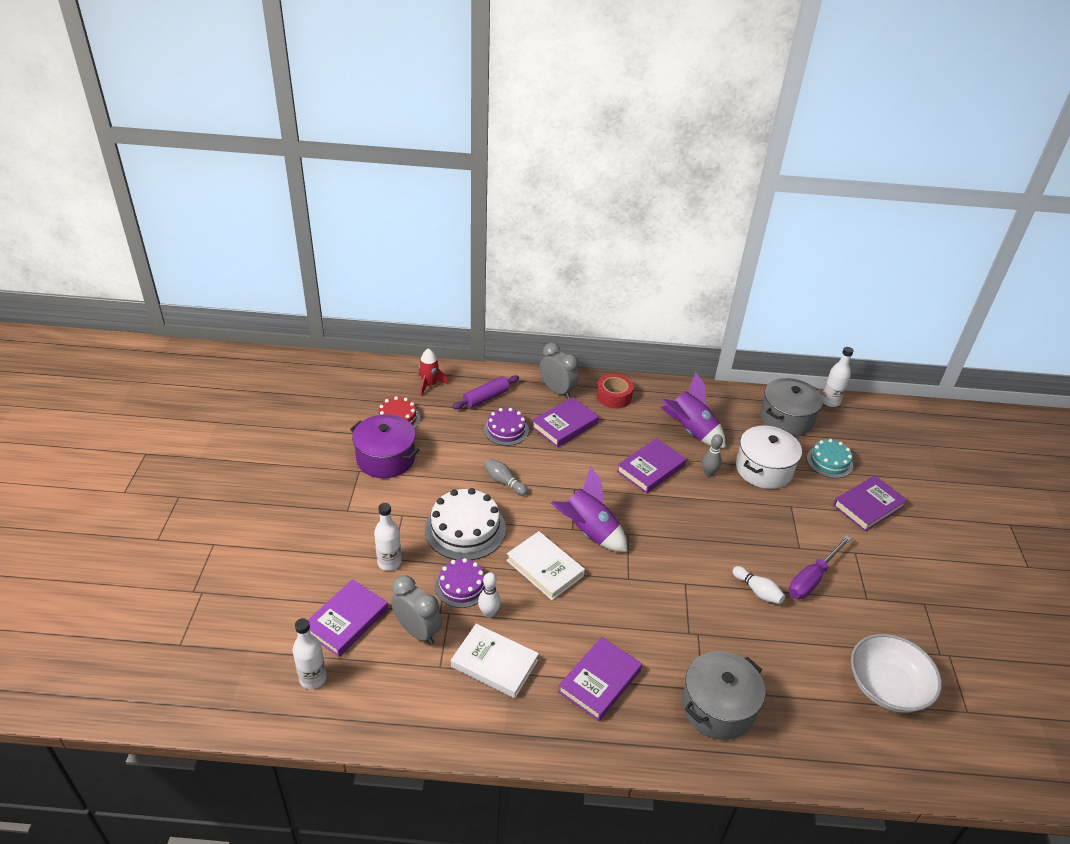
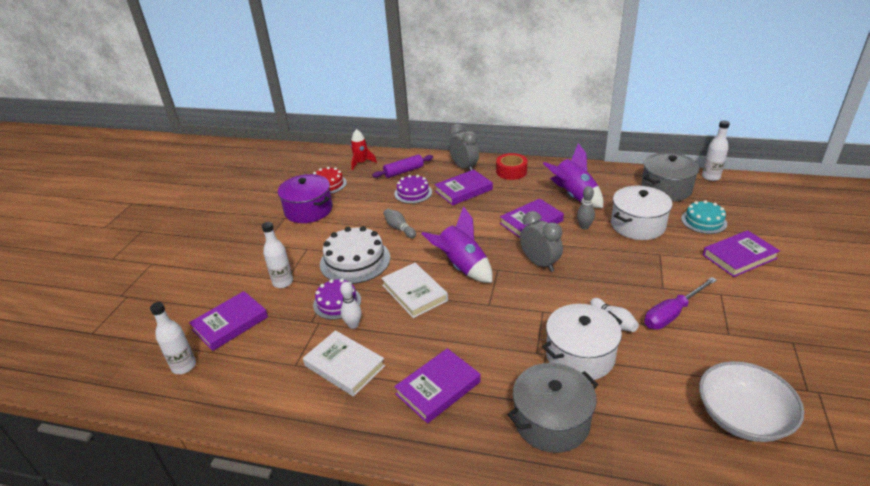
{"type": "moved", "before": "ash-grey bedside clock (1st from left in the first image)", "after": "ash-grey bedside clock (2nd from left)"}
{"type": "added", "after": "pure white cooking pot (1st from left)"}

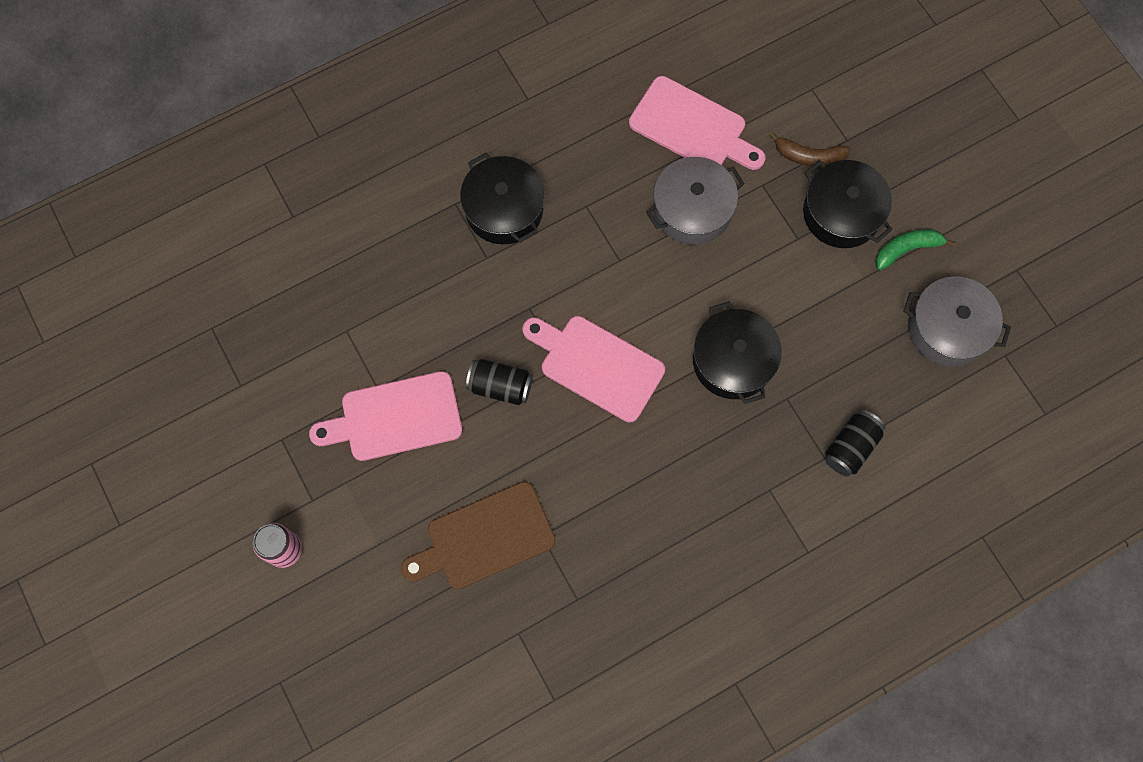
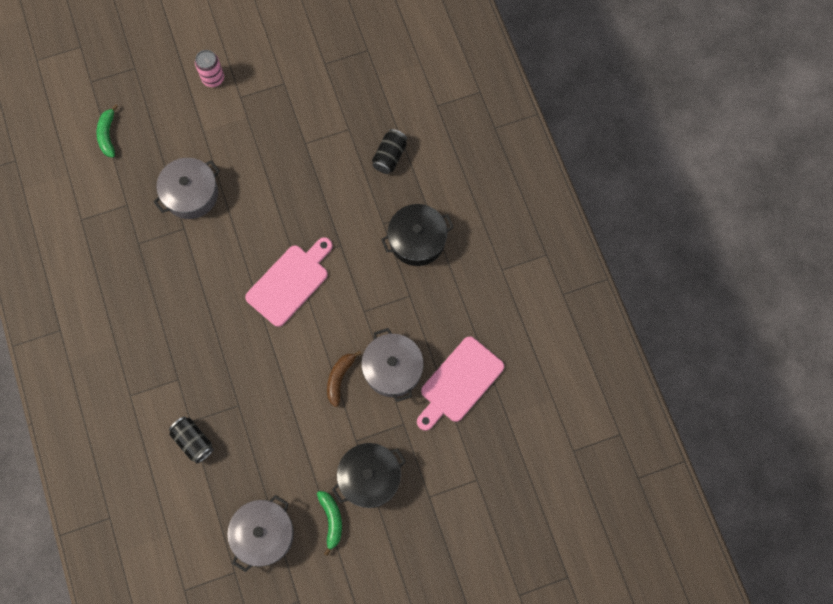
{"type": "added", "after": "green banana fruit (1st from left)"}
{"type": "replaced", "before": "brown chopping board", "after": "ash-grey cooking pot (1st from left)"}
{"type": "moved", "before": "brown banana fruit"}
{"type": "moved", "before": "jet-black soda can (1st from left in the first image)", "after": "jet-black soda can (2nd from left)"}
{"type": "removed", "before": "rosy chopping board (1st from left)"}
{"type": "removed", "before": "jet-black cooking pot (2nd from left)"}

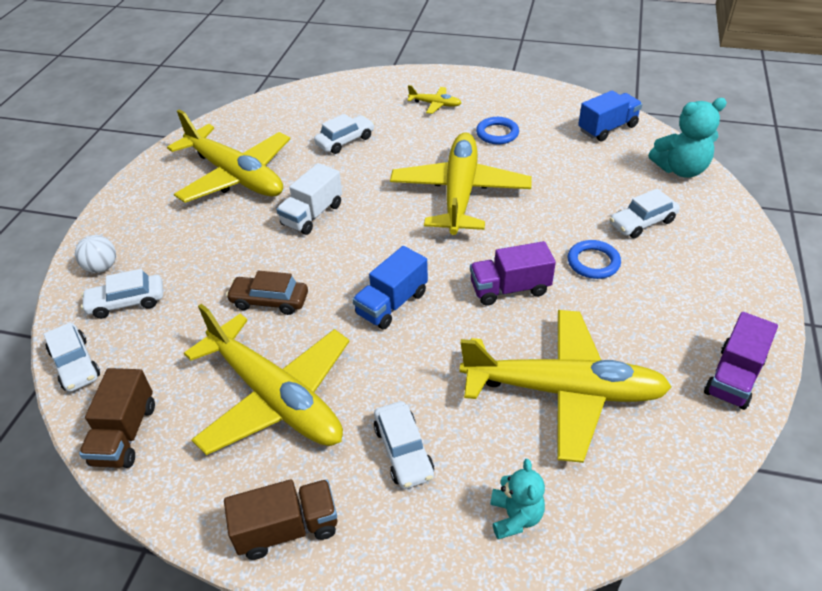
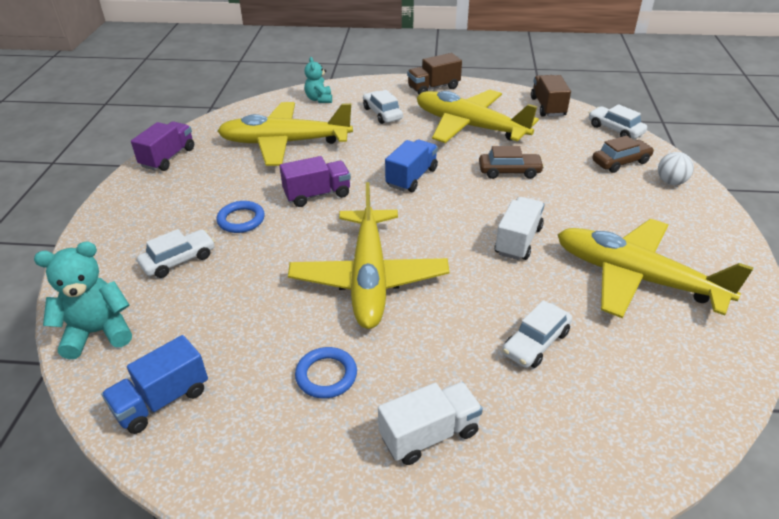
{"type": "replaced", "before": "bright yellow toy plane (3rd from left)", "after": "pure white lorry (1st from left)"}
{"type": "recoloured", "before": "pure white car (2nd from left)", "after": "brown car (2nd from left)"}

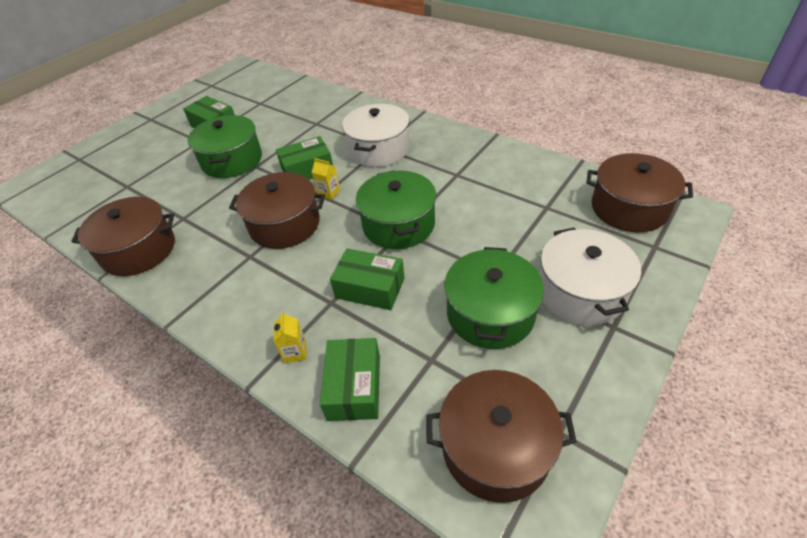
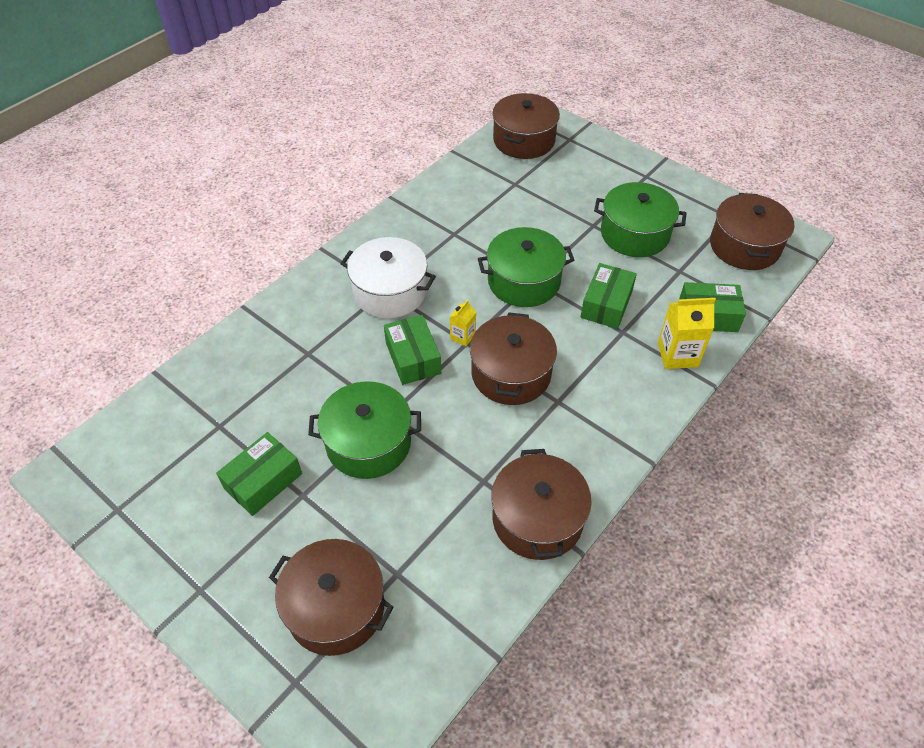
{"type": "added", "after": "brown cooking pot (1st from left)"}
{"type": "resized", "before": "bright yellow carton (1st from left in the first image)", "scale": 1.77}
{"type": "removed", "before": "pure white cooking pot (2nd from left)"}

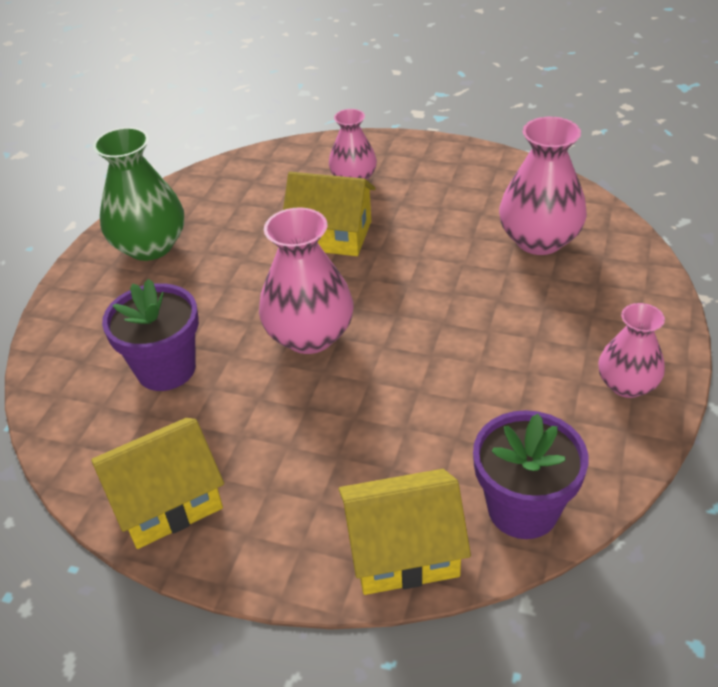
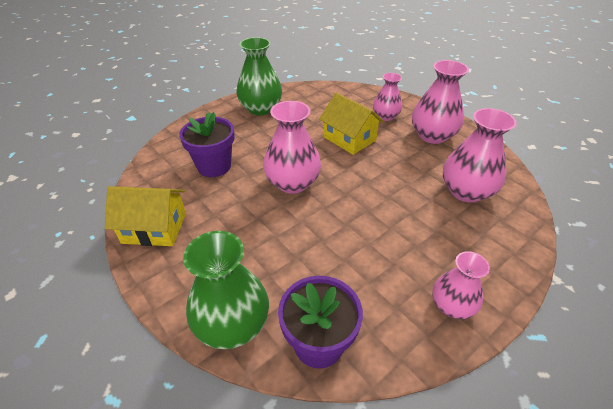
{"type": "replaced", "before": "bright yellow cottage (3rd from left)", "after": "green vase (1st from left)"}
{"type": "added", "after": "rosy vase (3rd from left)"}

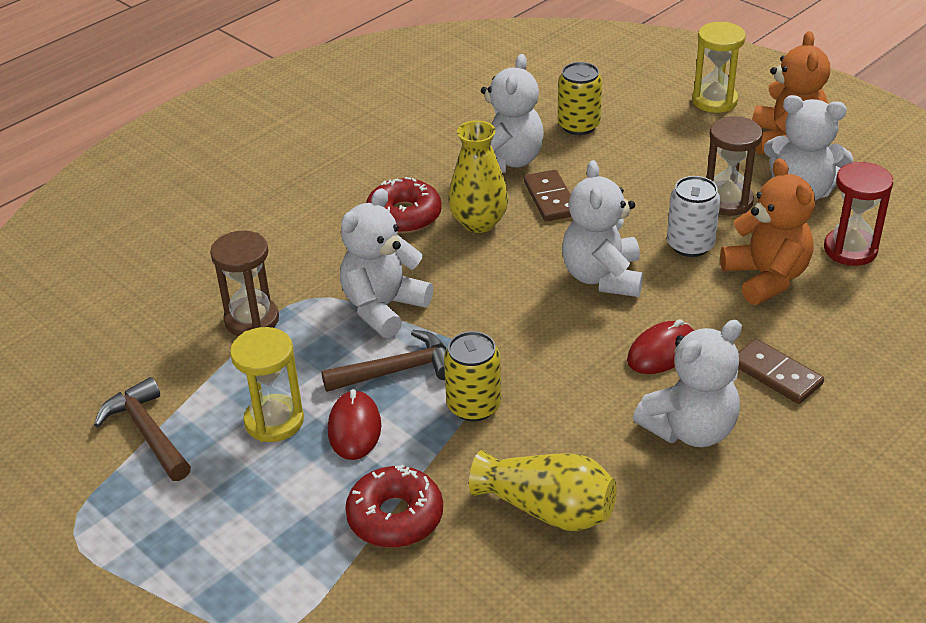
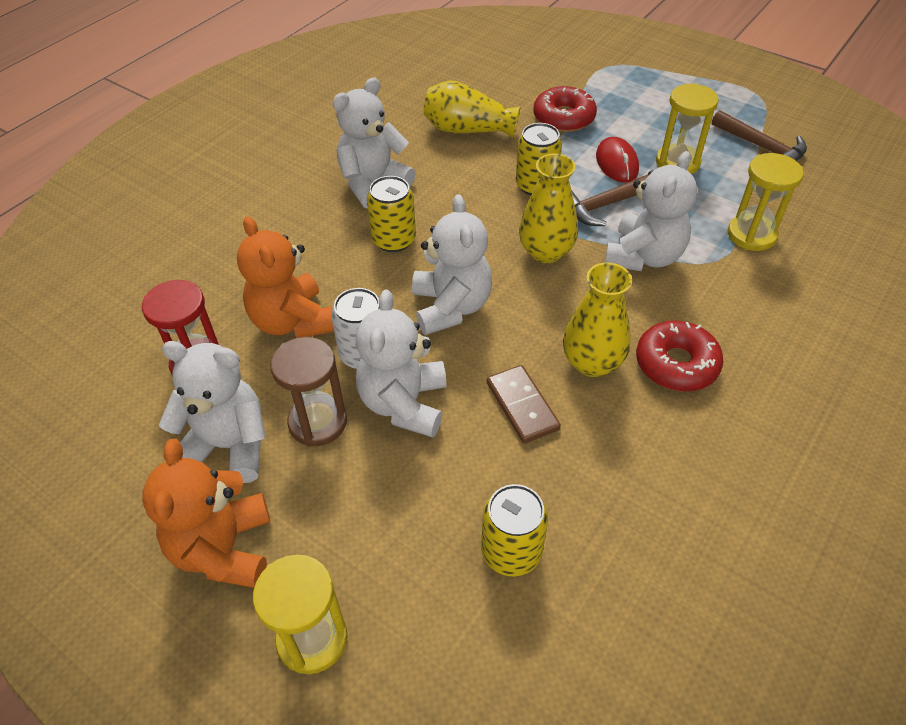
{"type": "moved", "before": "pure white stuffed bear (2nd from left in the first image)", "after": "pure white stuffed bear (3rd from left)"}
{"type": "replaced", "before": "red PC mouse (2nd from left)", "after": "bright yellow soda can (1st from left)"}
{"type": "added", "after": "bright yellow vase (2nd from left)"}
{"type": "recoloured", "before": "brown hourglass (1st from left)", "after": "bright yellow hourglass (3rd from left)"}
{"type": "removed", "before": "brown domino piece (2nd from left)"}

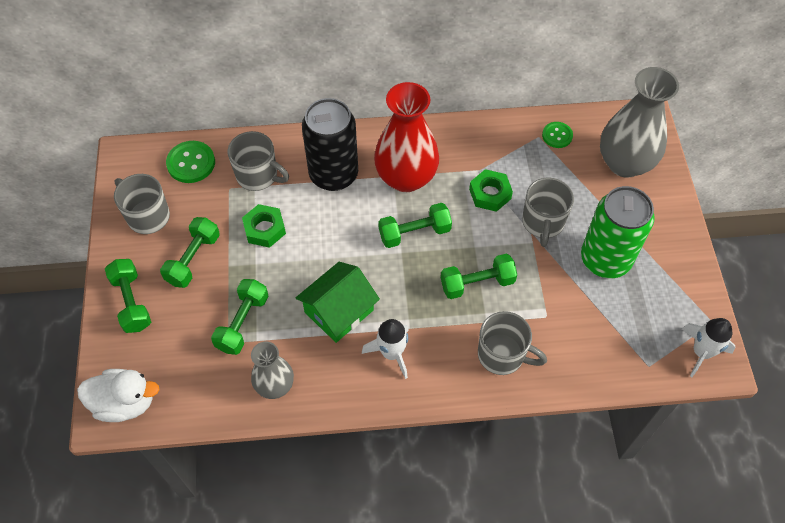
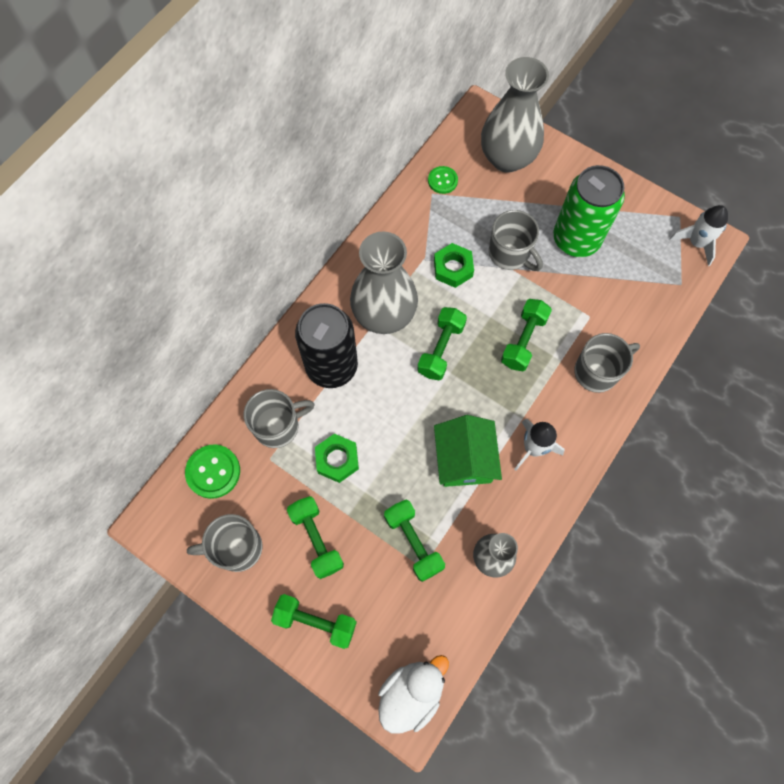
{"type": "recoloured", "before": "red vase", "after": "ash-grey vase (1st from left)"}

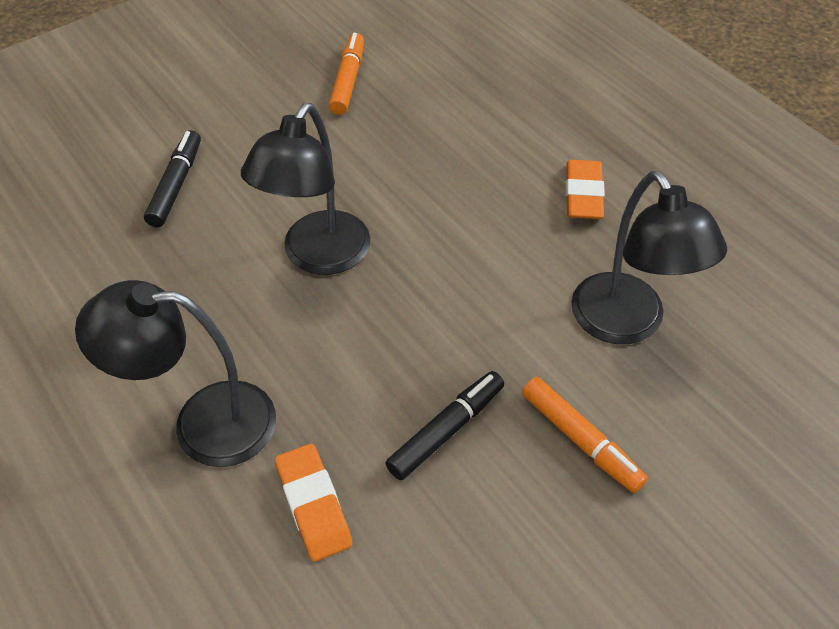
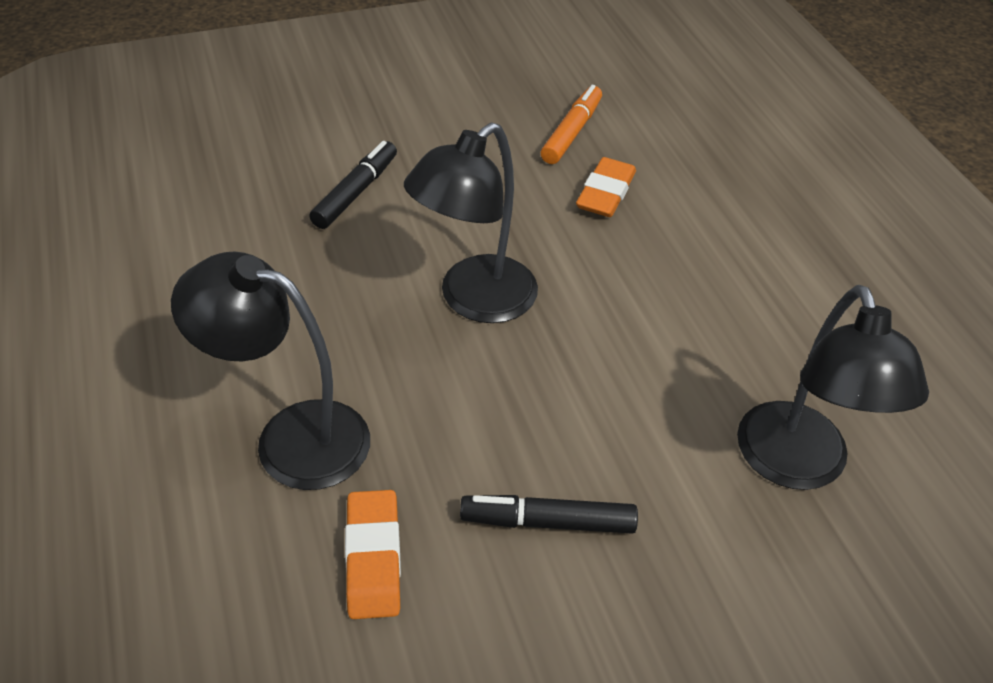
{"type": "turned", "before": "jet-black marker pen (2nd from left)", "turn": -150}
{"type": "moved", "before": "bright orange eraser (2nd from left)"}
{"type": "removed", "before": "bright orange marker pen (2nd from left)"}

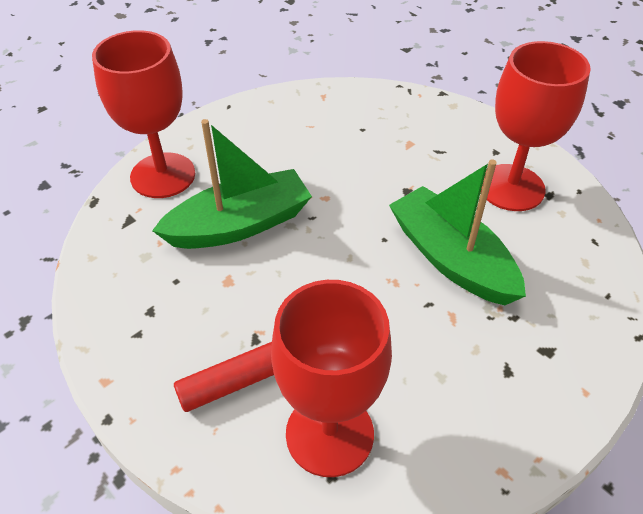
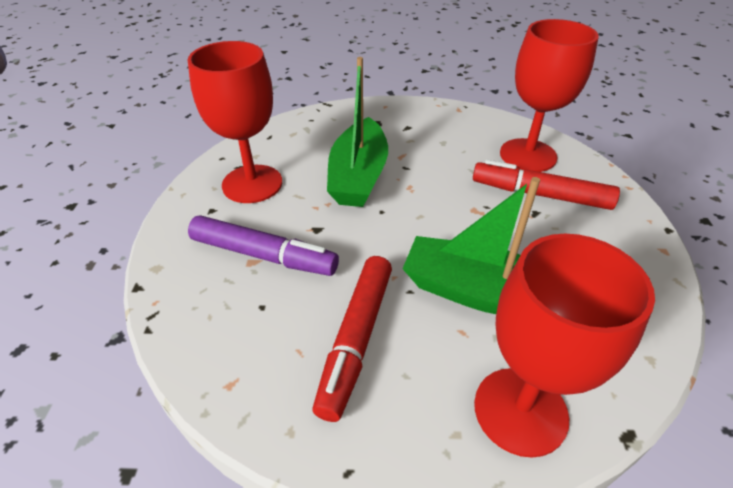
{"type": "added", "after": "royal purple marker pen"}
{"type": "added", "after": "red marker pen (1st from left)"}

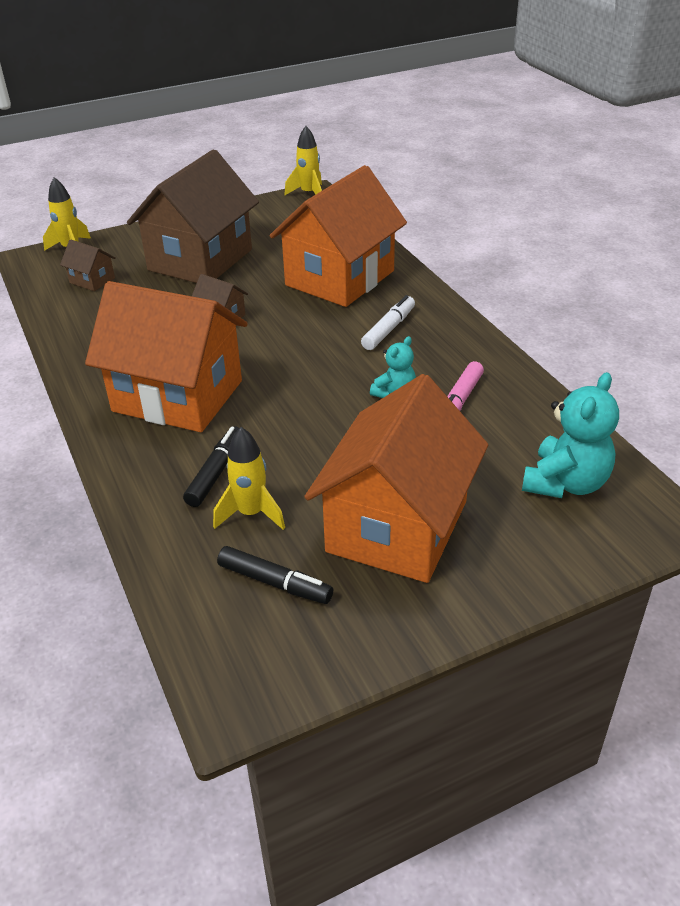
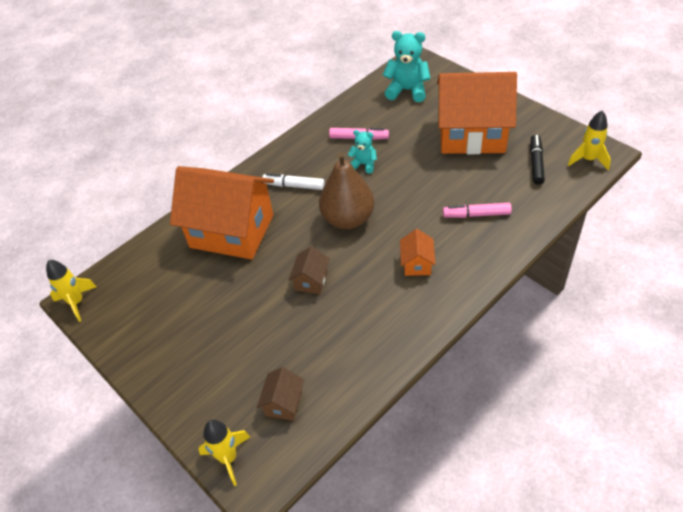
{"type": "added", "after": "brown pear"}
{"type": "resized", "before": "bright orange cottage (1st from left in the first image)", "scale": 0.4}
{"type": "recoloured", "before": "jet-black marker pen (1st from left)", "after": "rosy marker pen (2nd from left)"}
{"type": "moved", "before": "bright yellow toy rocket (2nd from left in the first image)", "after": "bright yellow toy rocket (3rd from left)"}
{"type": "removed", "before": "brown cottage (2nd from left)"}

